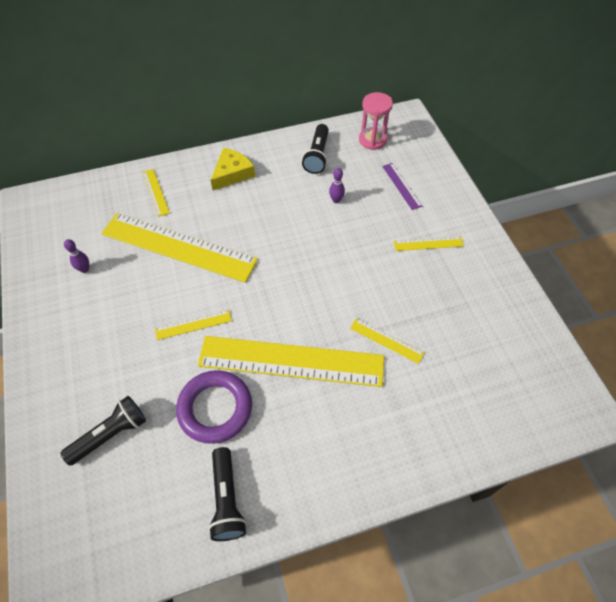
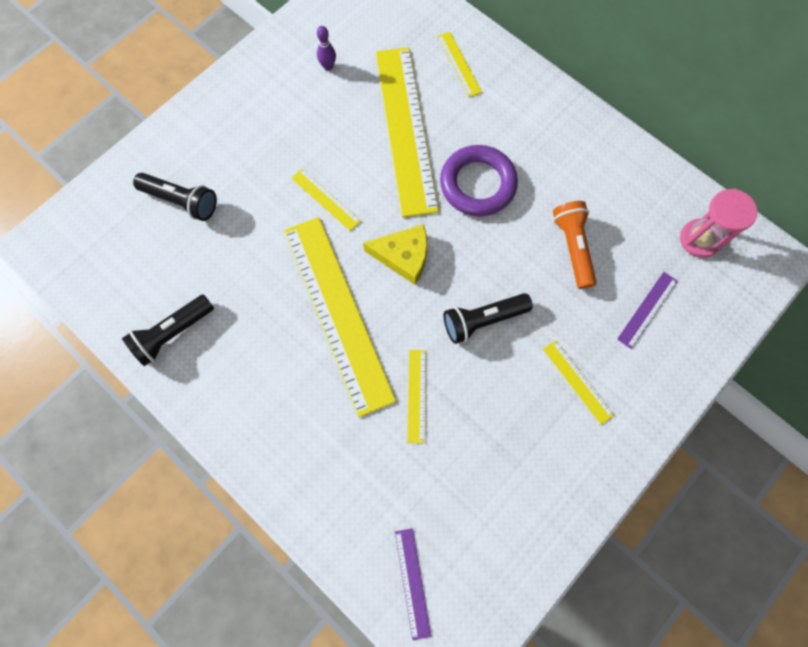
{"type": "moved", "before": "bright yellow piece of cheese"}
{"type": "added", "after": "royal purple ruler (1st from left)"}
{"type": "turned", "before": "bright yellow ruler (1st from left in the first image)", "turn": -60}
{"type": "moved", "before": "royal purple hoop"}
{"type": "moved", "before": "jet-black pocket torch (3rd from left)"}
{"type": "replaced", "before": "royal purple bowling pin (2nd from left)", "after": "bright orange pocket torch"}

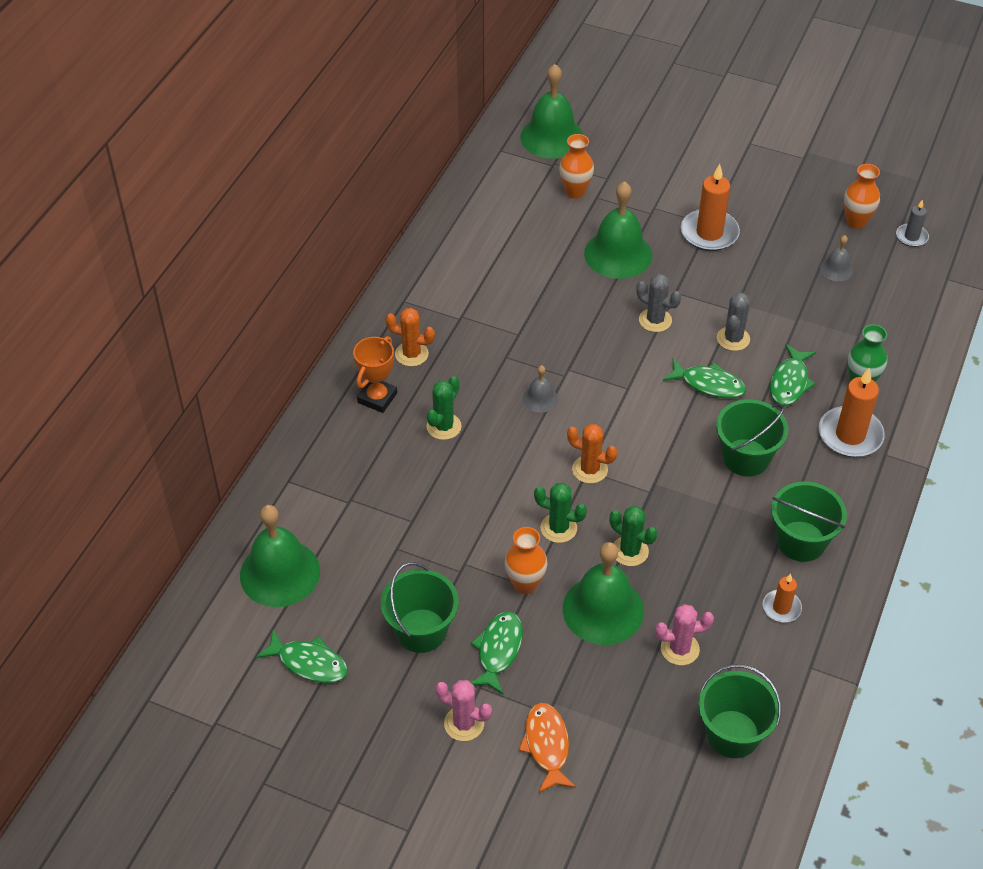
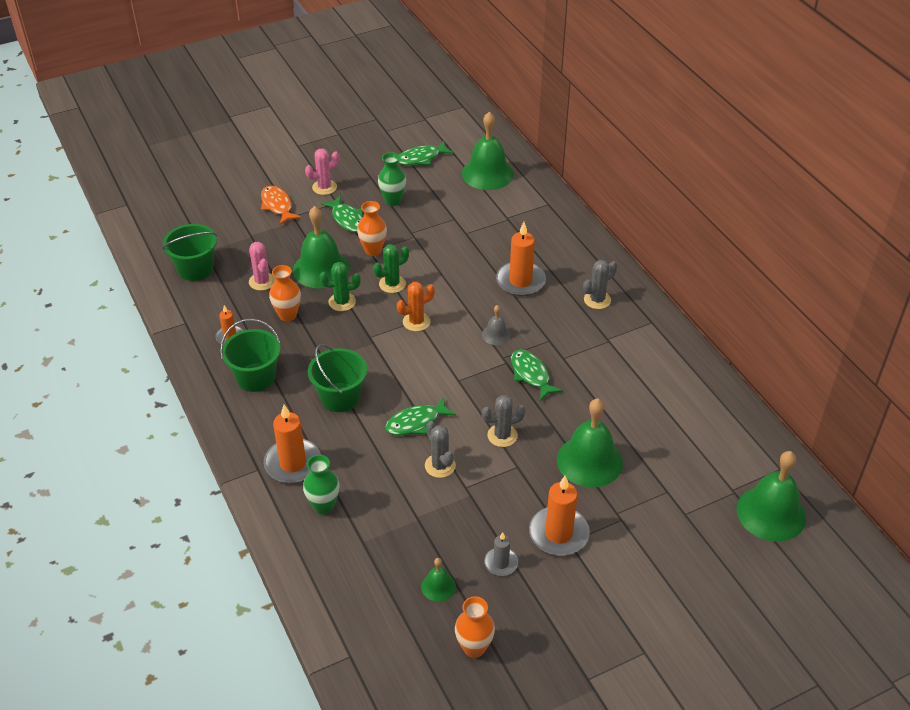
{"type": "turned", "before": "rosy saguaro cactus (2nd from left in the first image)", "turn": -60}
{"type": "turned", "before": "bright orange fish figure", "turn": -150}
{"type": "moved", "before": "bright orange vase (2nd from left in the first image)", "after": "bright orange vase (1st from left)"}
{"type": "replaced", "before": "green pail (1st from left)", "after": "green vase (2nd from left)"}
{"type": "recoloured", "before": "ash-grey hand bell (2nd from left)", "after": "green hand bell (2nd from left)"}
{"type": "moved", "before": "ash-grey pillar candle"}
{"type": "replaced", "before": "green saguaro cactus (1st from left)", "after": "bright orange pillar candle (3rd from left)"}
{"type": "moved", "before": "green fish figure (4th from left)"}
{"type": "recoloured", "before": "bright orange saguaro cactus (1st from left)", "after": "ash-grey saguaro cactus (3rd from left)"}
{"type": "removed", "before": "bright orange prize cup"}

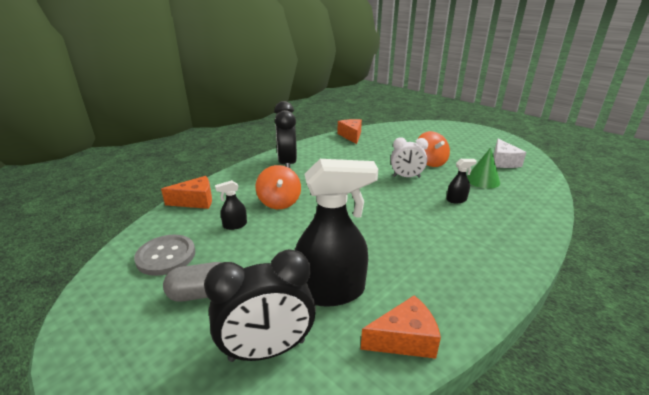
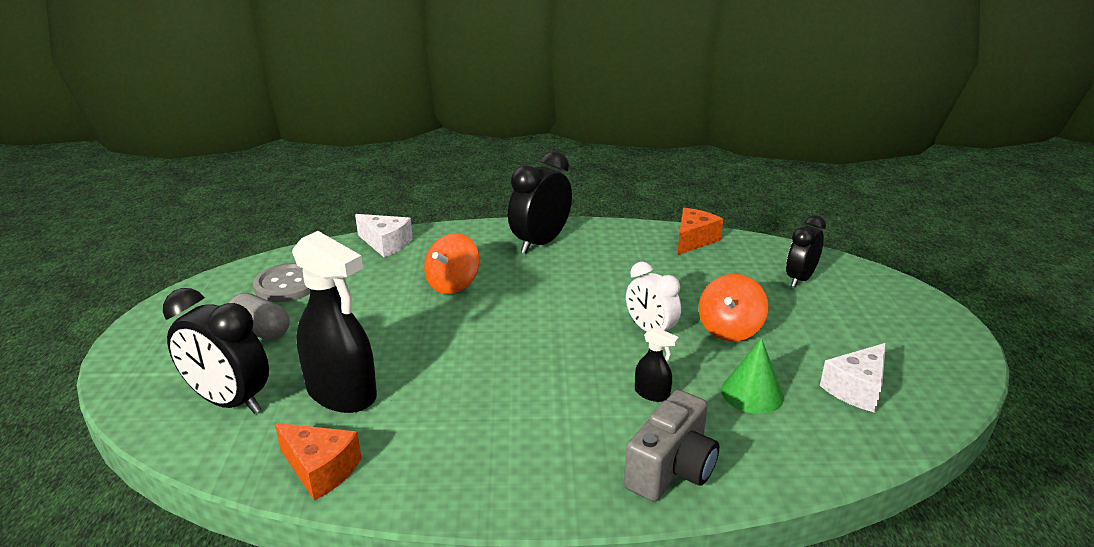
{"type": "recoloured", "before": "bright orange piece of cheese (1st from left)", "after": "pure white piece of cheese (1st from left)"}
{"type": "added", "after": "ash-grey compact camera"}
{"type": "added", "after": "jet-black bedside clock (3rd from left)"}
{"type": "removed", "before": "jet-black spray cleaner (1st from left)"}

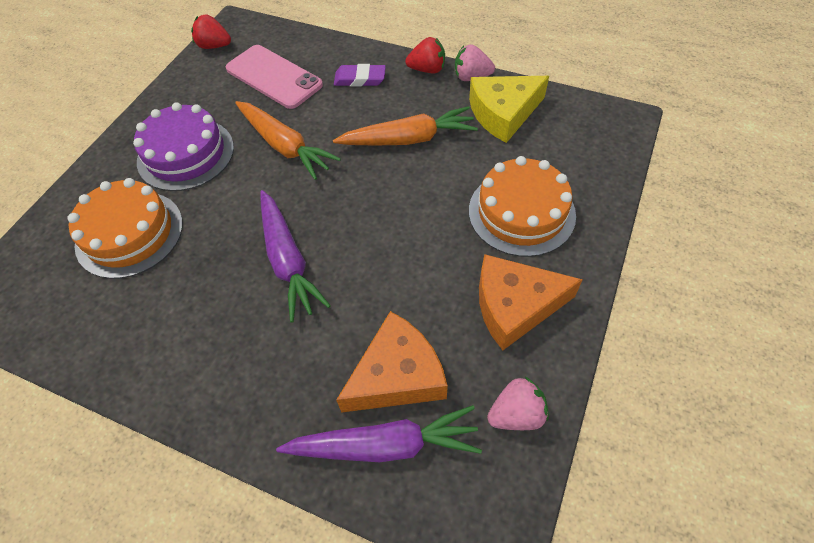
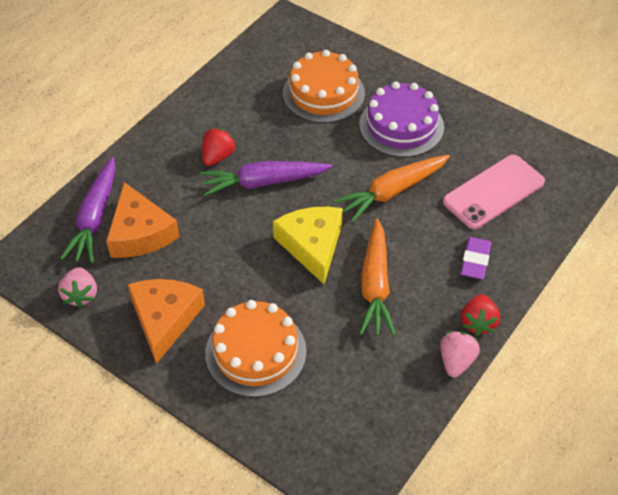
{"type": "moved", "before": "red berry (1st from left)"}
{"type": "moved", "before": "bright yellow piece of cheese"}

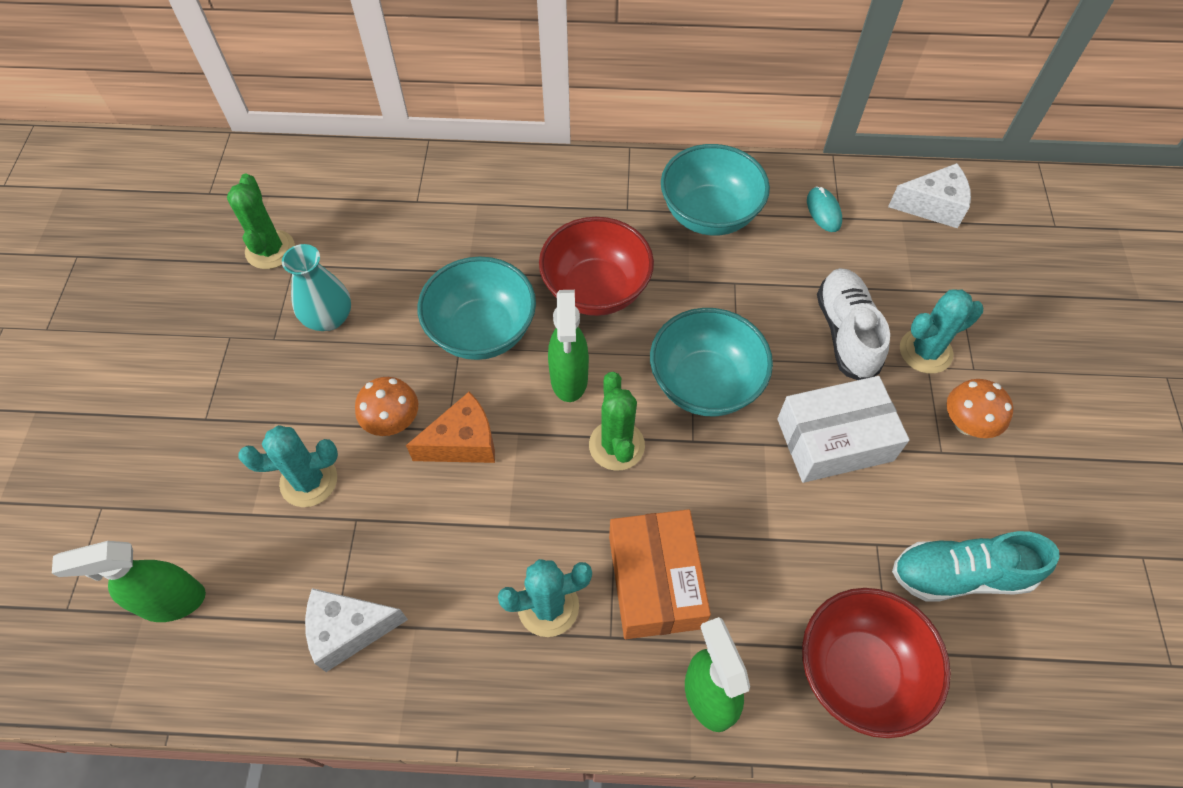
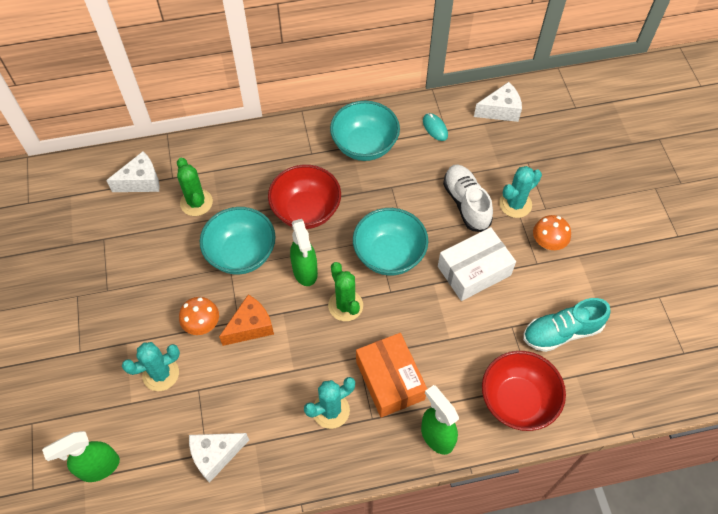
{"type": "added", "after": "pure white piece of cheese (1st from left)"}
{"type": "moved", "before": "green saguaro cactus (1st from left)"}
{"type": "removed", "before": "aqua vase"}

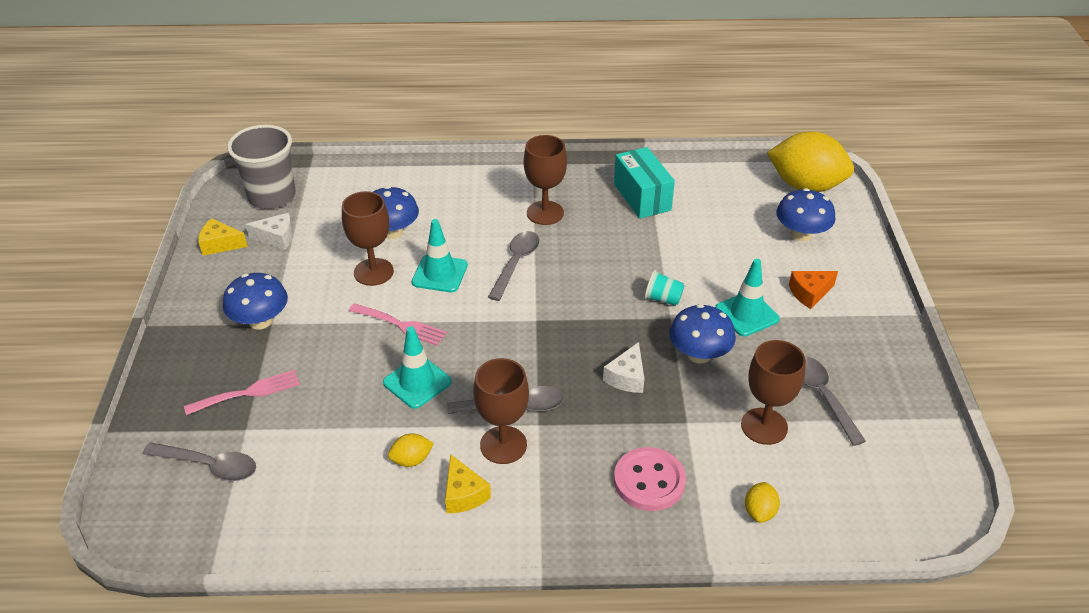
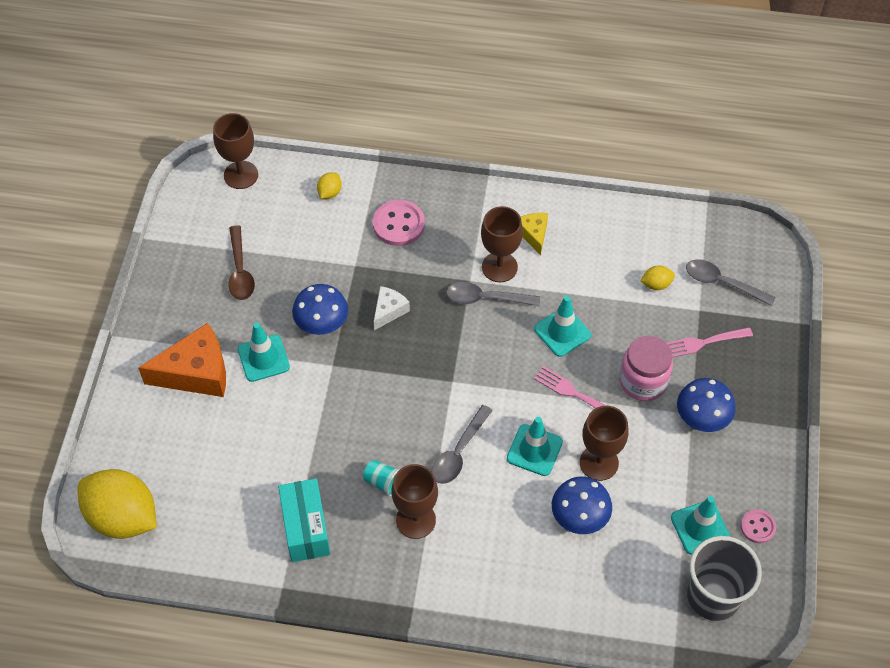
{"type": "resized", "before": "bright orange piece of cheese", "scale": 1.9}
{"type": "moved", "before": "brown wine glass (4th from left in the first image)", "after": "brown wine glass (1st from left)"}
{"type": "recoloured", "before": "ash-grey teaspoon (4th from left)", "after": "brown teaspoon"}
{"type": "moved", "before": "aqua cup"}
{"type": "added", "after": "rosy preserve jar"}
{"type": "moved", "before": "bright yellow lemon (1st from left in the first image)", "after": "bright yellow lemon (3rd from left)"}
{"type": "replaced", "before": "pure white piece of cheese (1st from left)", "after": "aqua traffic cone (4th from left)"}
{"type": "replaced", "before": "bright yellow piece of cheese (1st from left)", "after": "rosy shirt button (2nd from left)"}
{"type": "removed", "before": "royal blue toadstool (4th from left)"}

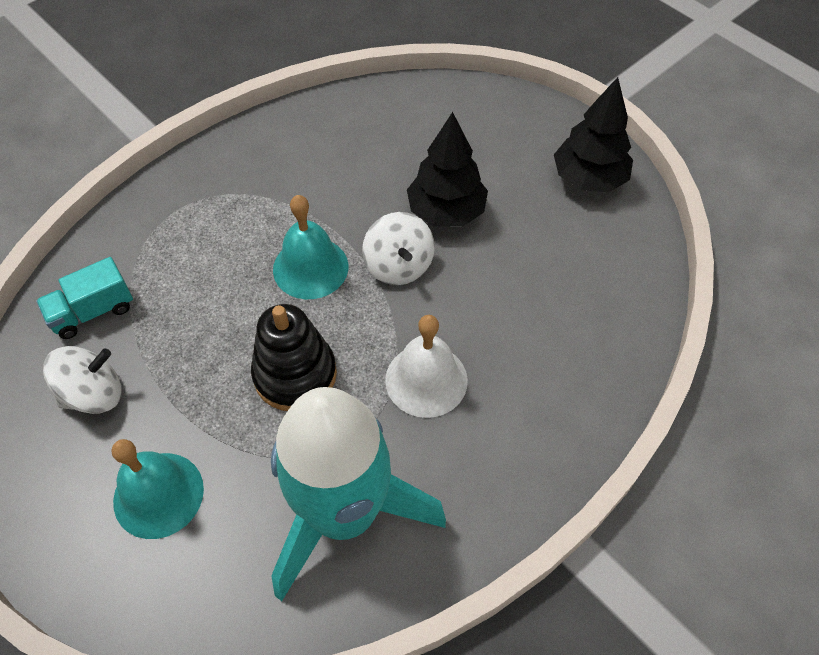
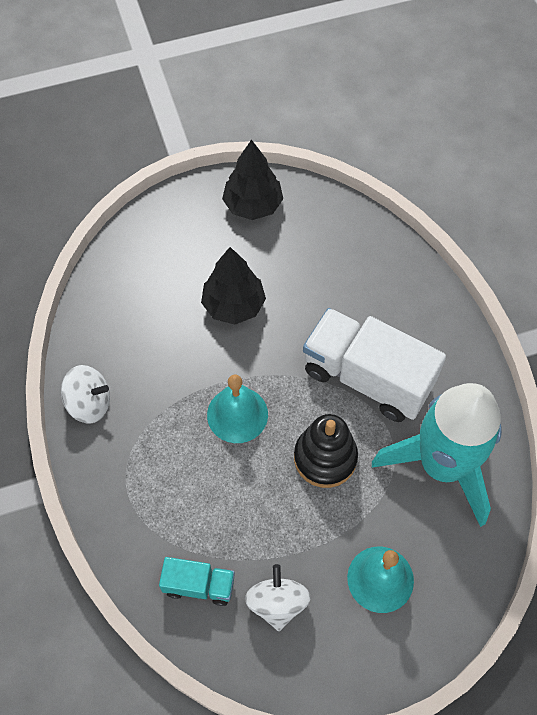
{"type": "moved", "before": "pure white whirligig (2nd from left in the first image)", "after": "pure white whirligig (1st from left)"}
{"type": "turned", "before": "aqua lorry", "turn": -75}
{"type": "replaced", "before": "pure white hand bell", "after": "pure white lorry"}

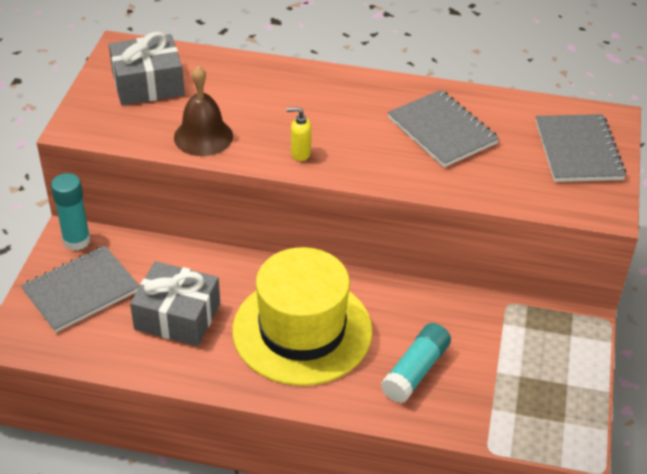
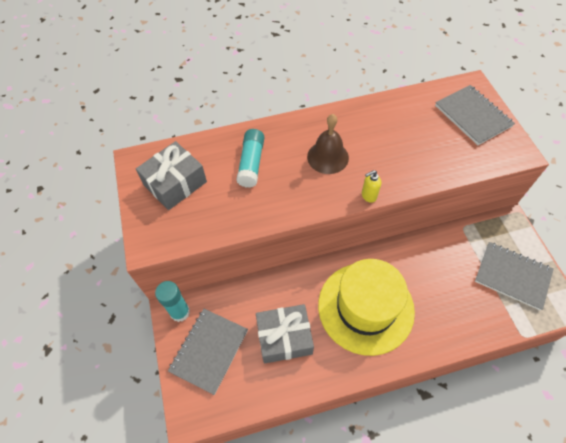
{"type": "moved", "before": "aqua stick of glue (2nd from left)"}
{"type": "moved", "before": "brown hand bell"}
{"type": "moved", "before": "bright yellow pump bottle"}
{"type": "moved", "before": "ash-grey notepad (2nd from left in the first image)", "after": "ash-grey notepad (3rd from left)"}

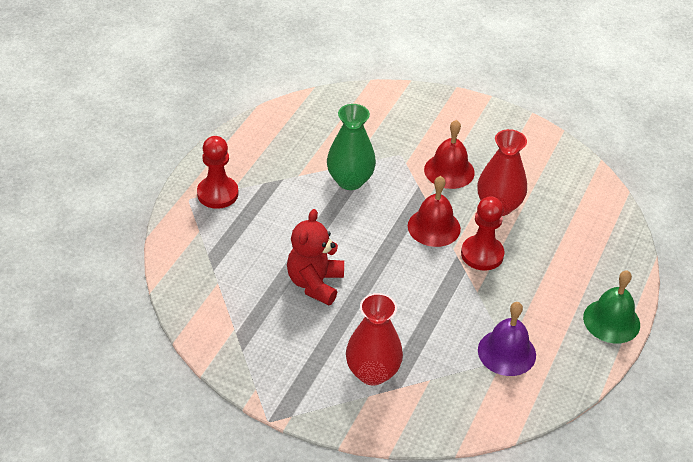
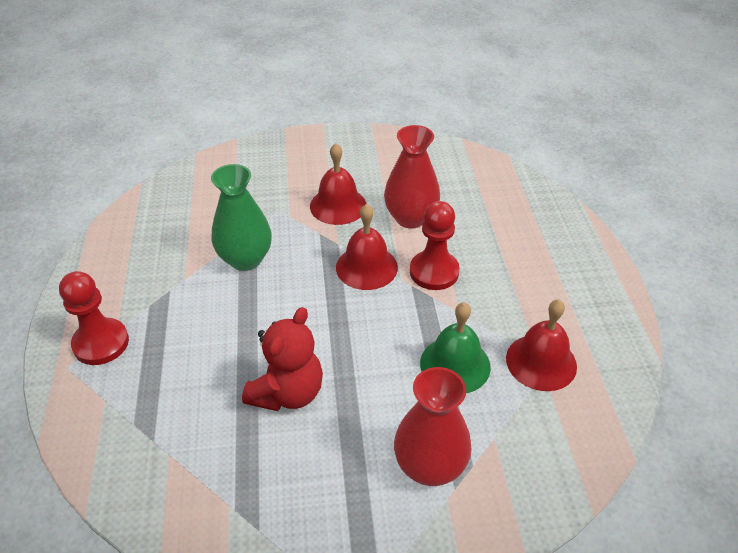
{"type": "turned", "before": "red stuffed bear", "turn": -135}
{"type": "moved", "before": "green hand bell"}
{"type": "recoloured", "before": "royal purple hand bell", "after": "red hand bell (3rd from left)"}

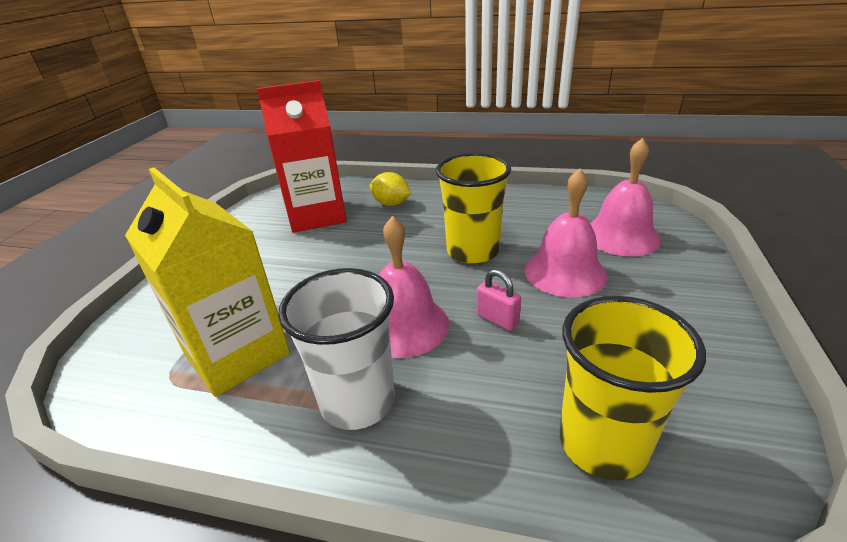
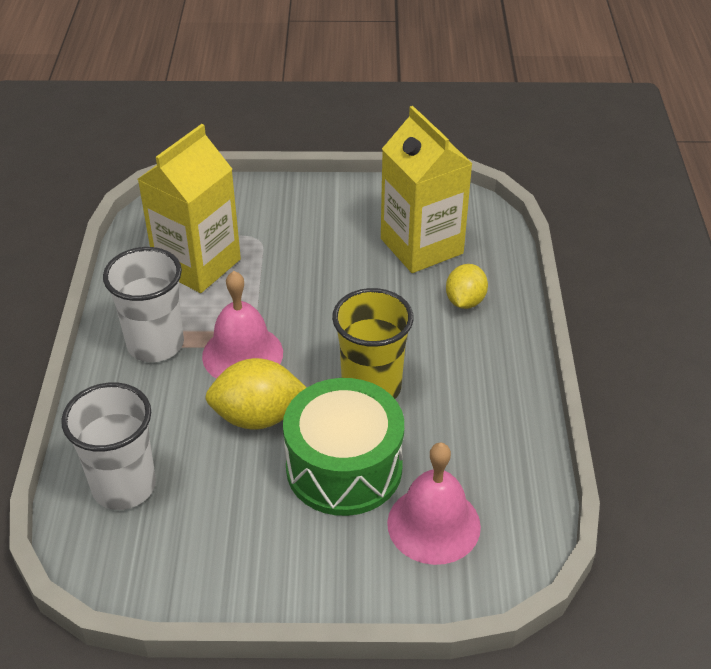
{"type": "recoloured", "before": "bright yellow cup (2nd from left)", "after": "pure white cup (1st from left)"}
{"type": "replaced", "before": "rosy small lock", "after": "bright yellow lemon (1st from left)"}
{"type": "replaced", "before": "rosy hand bell (2nd from left)", "after": "green drum"}
{"type": "recoloured", "before": "red carton", "after": "bright yellow carton (2nd from left)"}

